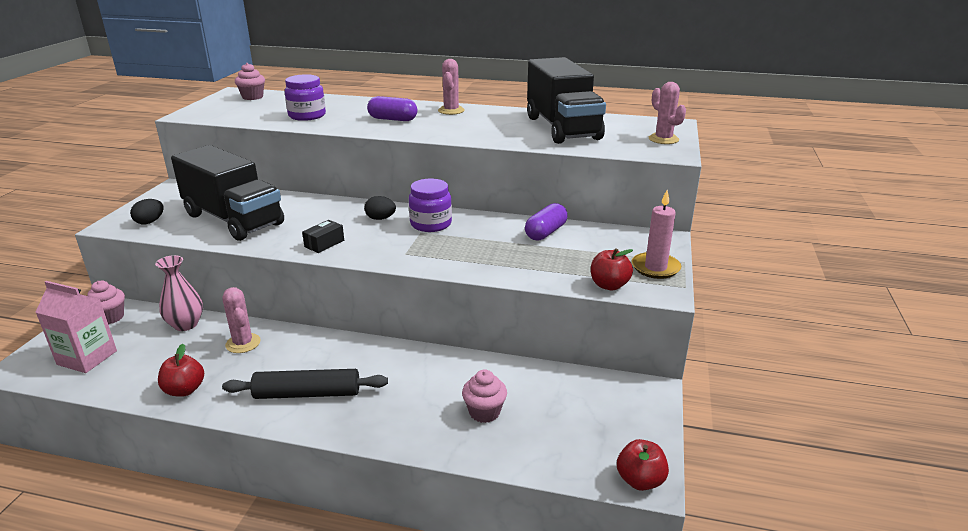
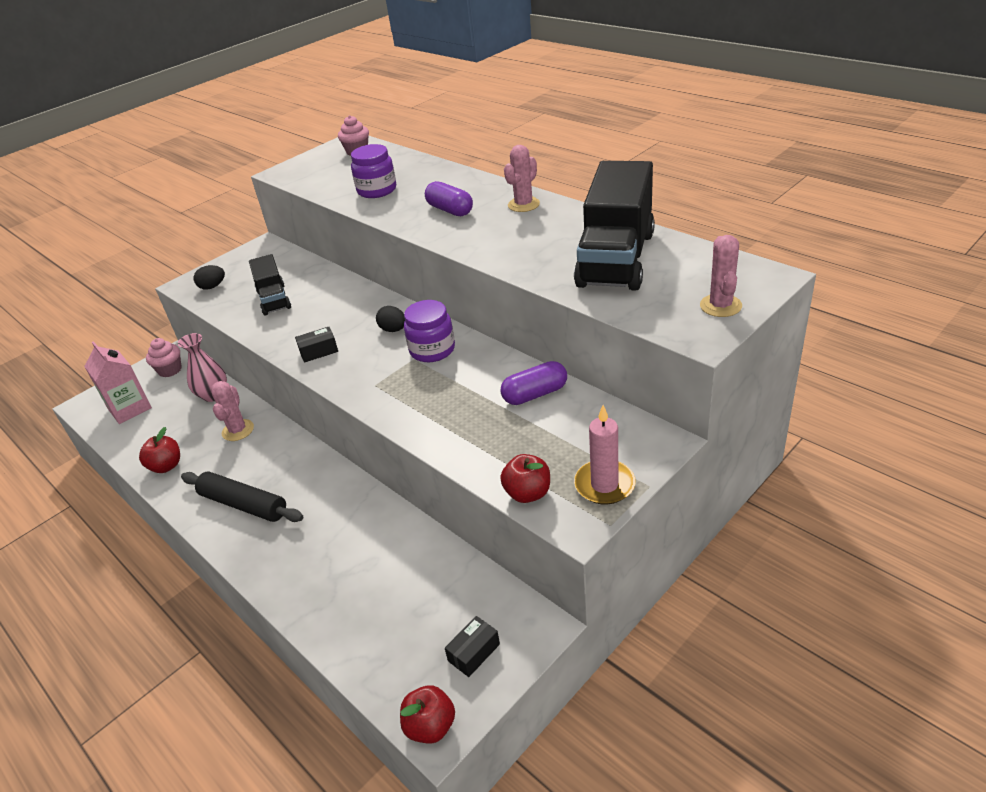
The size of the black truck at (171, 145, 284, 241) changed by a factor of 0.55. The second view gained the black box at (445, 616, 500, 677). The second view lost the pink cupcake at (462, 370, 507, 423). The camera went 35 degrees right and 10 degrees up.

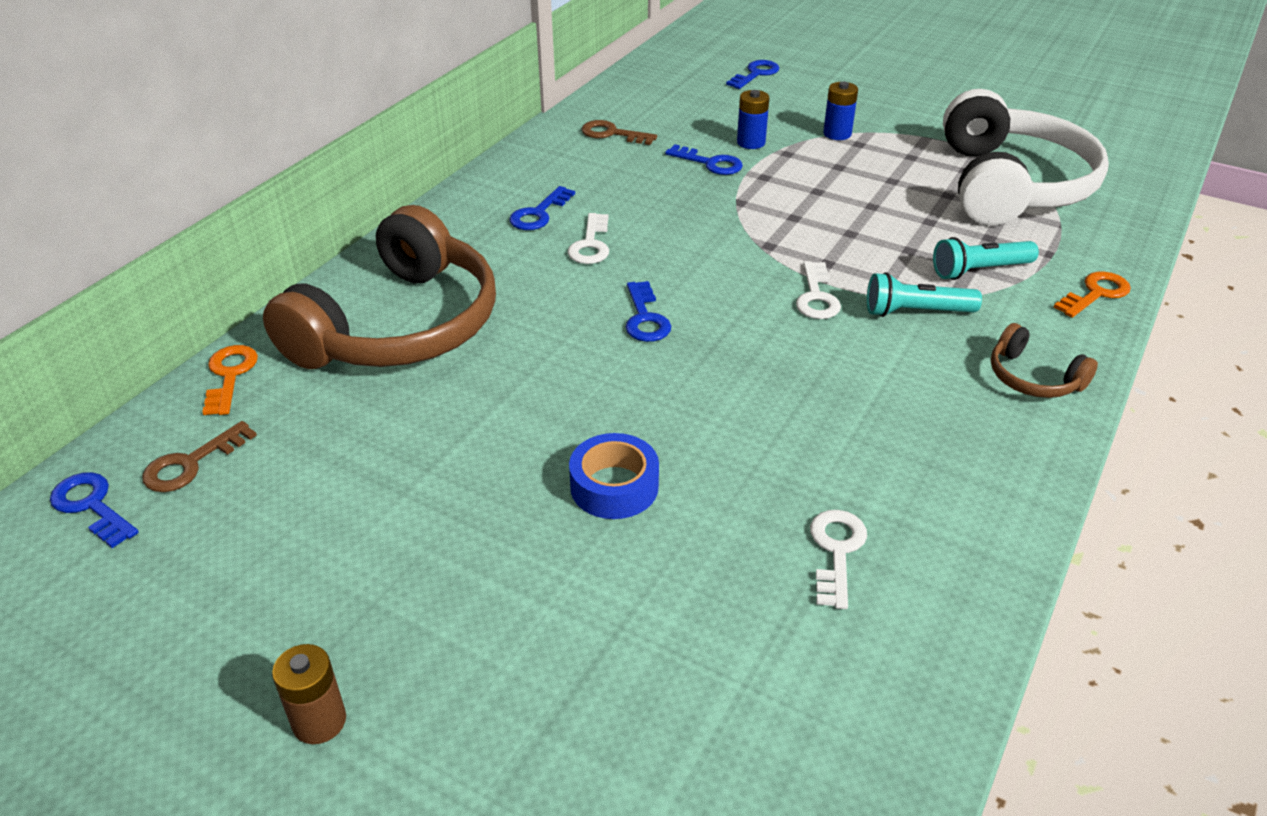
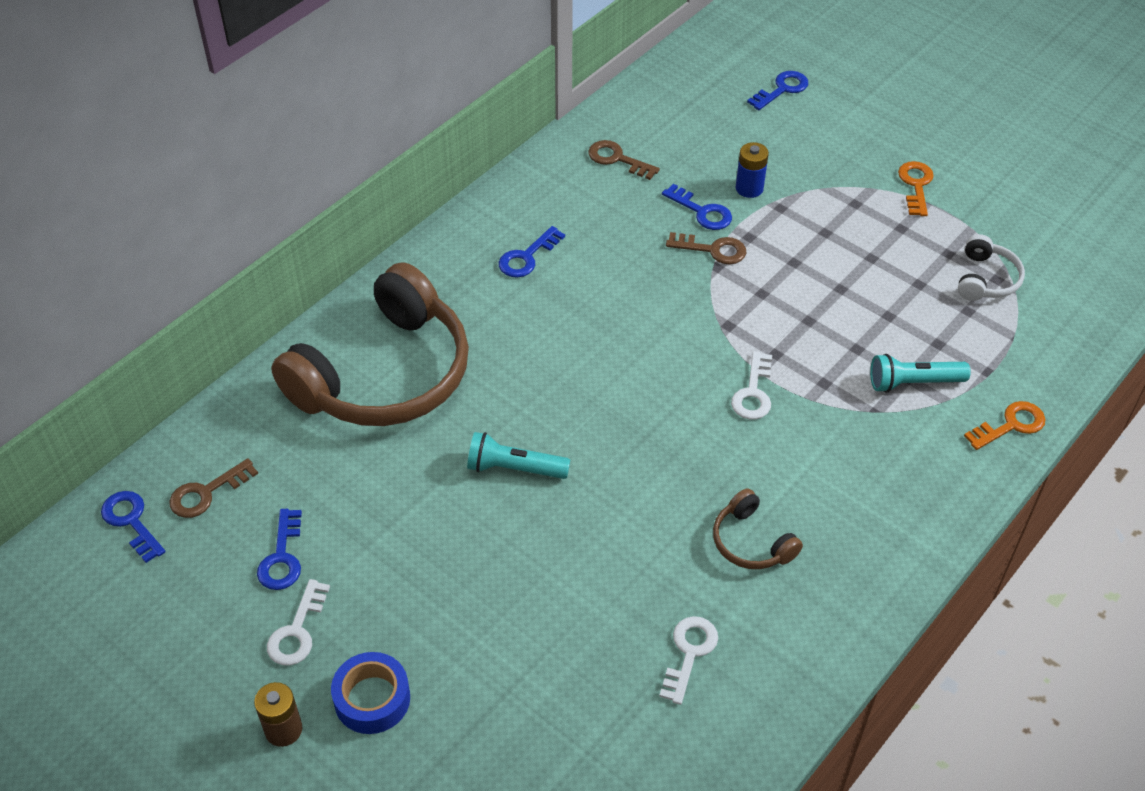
The blue key ended up elsewhere, having gone from (625, 281, 671, 342) to (257, 509, 302, 590). The white key ended up elsewhere, having gone from (568, 213, 609, 264) to (267, 579, 330, 666). The blue tape ended up elsewhere, having gone from (569, 433, 659, 519) to (331, 652, 410, 734). The turquoise flashlight ended up elsewhere, having gone from (867, 272, 982, 317) to (467, 432, 570, 479). The second view gained the brown key at (666, 232, 746, 264). The brown headphones ended up elsewhere, having gone from (991, 323, 1098, 398) to (713, 489, 803, 569). The orange key ended up elsewhere, having gone from (202, 345, 258, 415) to (898, 161, 934, 216). The size of the white headphones at (943, 89, 1109, 225) changed by a factor of 0.43. The second view lost the blue battery at (823, 81, 858, 140). The camera went 10 degrees right and 10 degrees up.

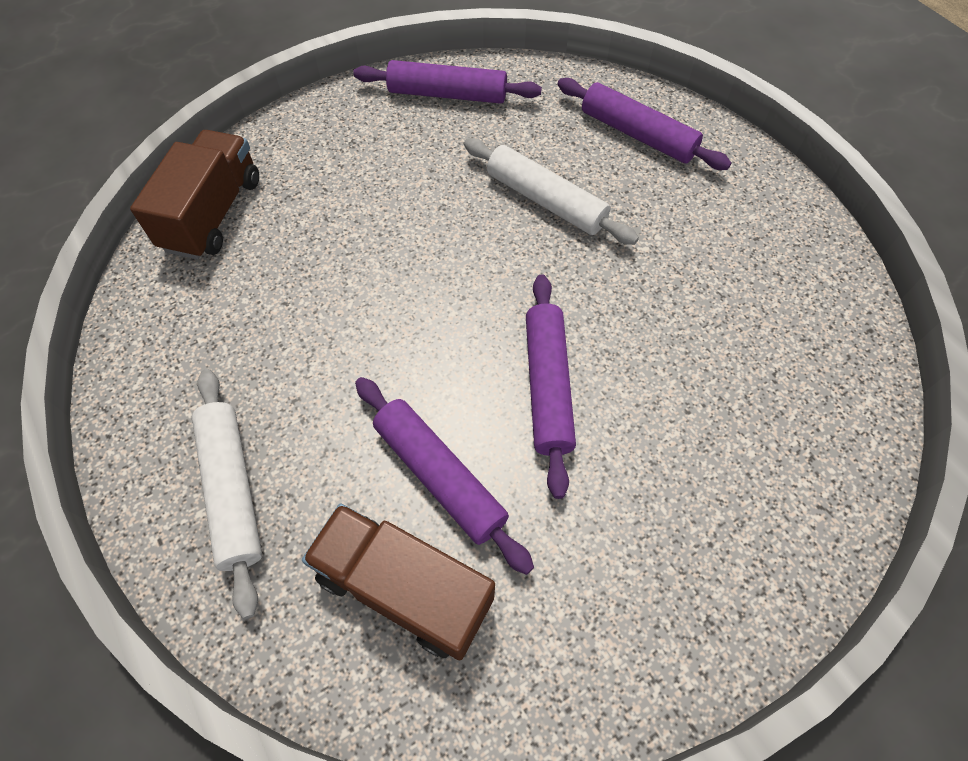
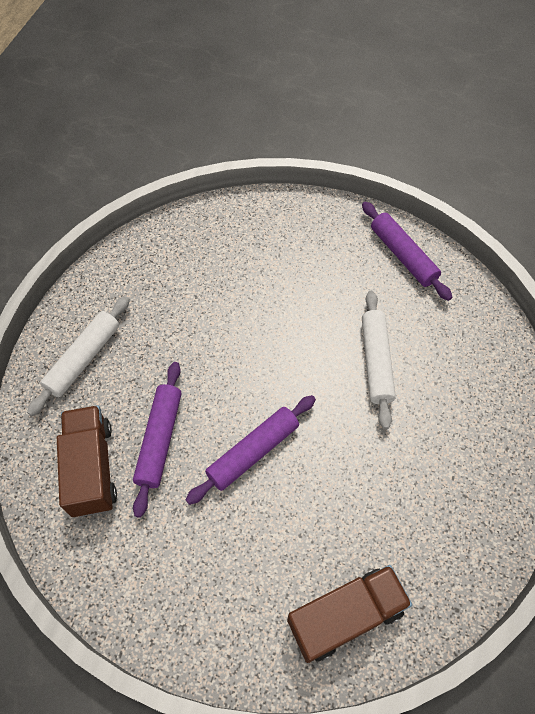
The brown truck ended up elsewhere, having gone from (130, 130, 259, 259) to (287, 565, 412, 663). The second view lost the purple rolling pin at (557, 78, 731, 170). The camera went 50 degrees right and 0 degrees up.

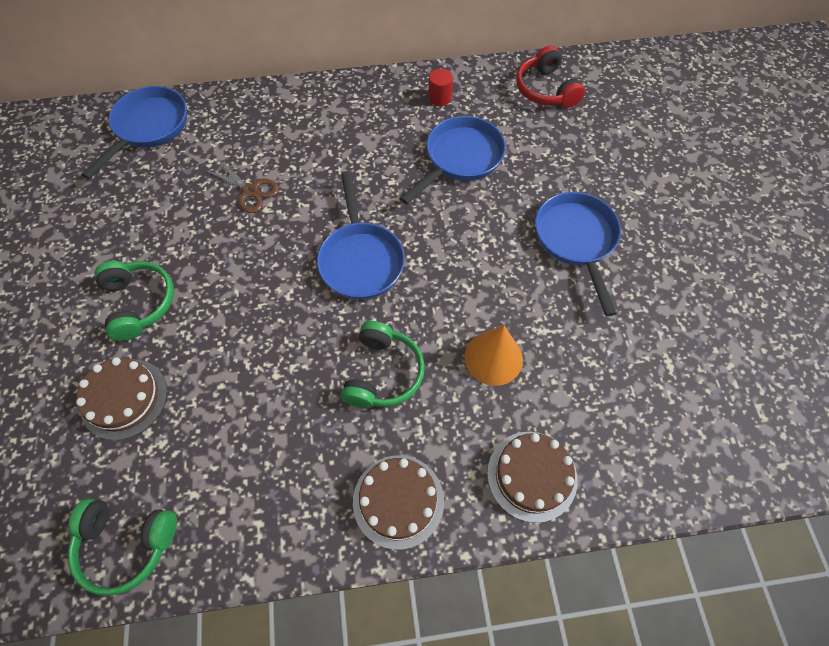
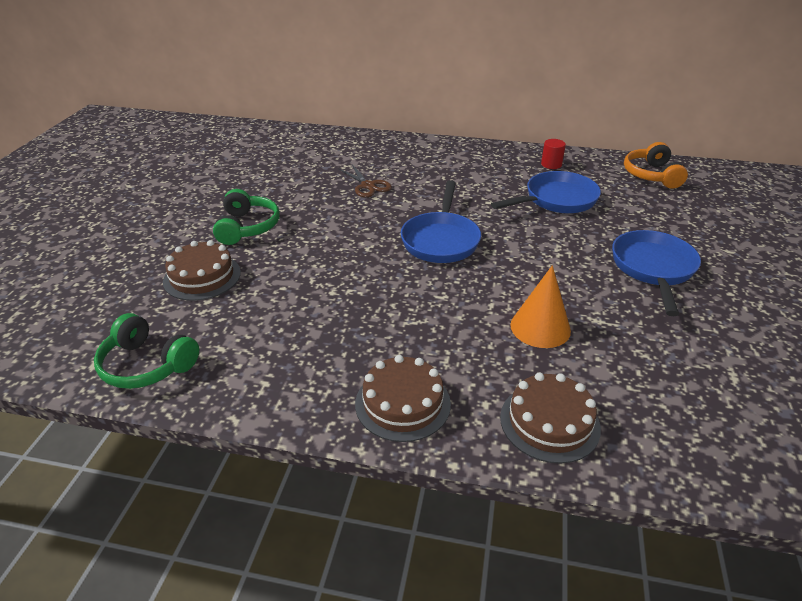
What was the red headphones at (516, 46, 585, 108) turned into the orange headphones at (624, 142, 688, 189). The second view lost the blue pan at (81, 86, 187, 179). The second view lost the green headphones at (341, 321, 425, 408). The camera went 20 degrees right and 25 degrees down.

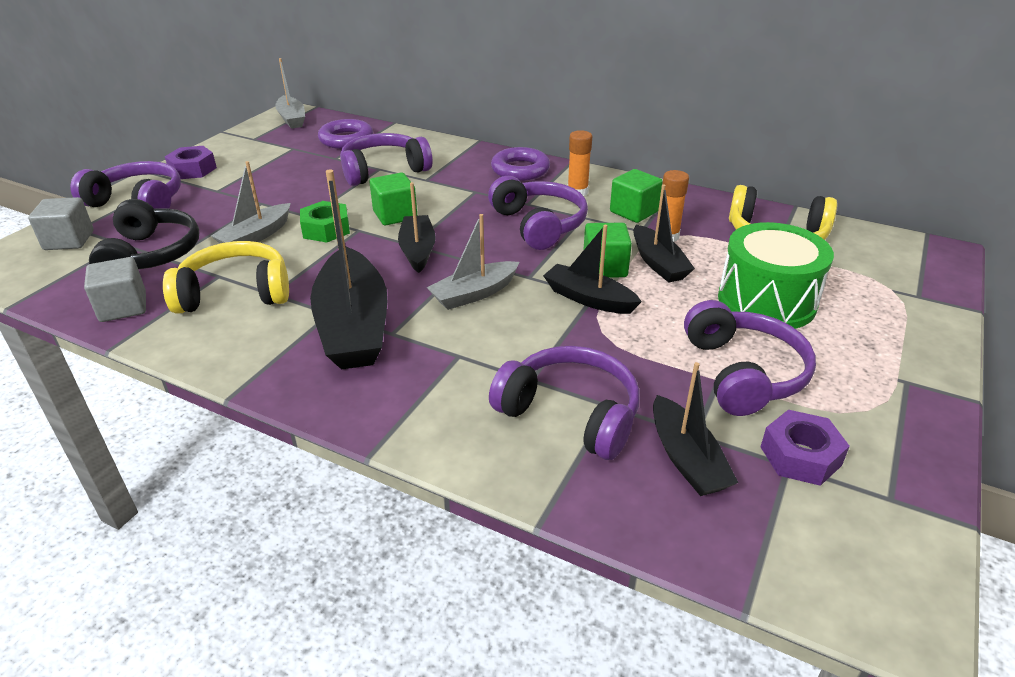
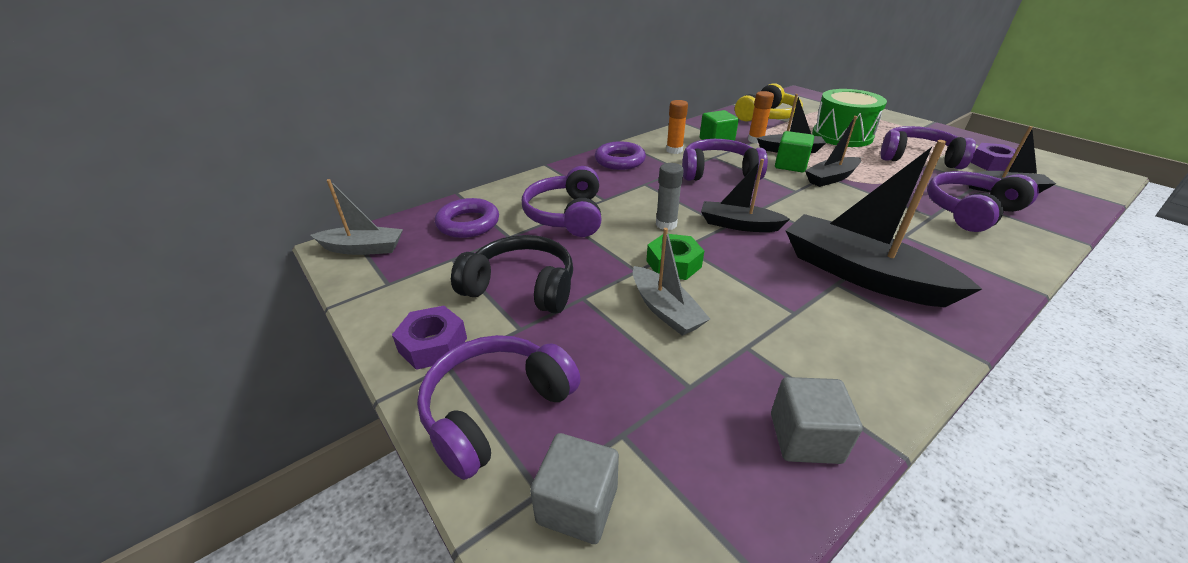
The black headphones ended up elsewhere, having gone from (89, 199, 199, 269) to (451, 235, 573, 314). Where the green cube stood at (369, 172, 417, 225), the grey glue stick came to stand at (656, 163, 684, 230). The black boat at (310, 169, 387, 370) ended up facing another way, 150 degrees counterclockwise from before. The second view lost the yellow headphones at (163, 241, 289, 314). The second view lost the grey boat at (427, 214, 519, 310). The camera went 65 degrees left and 0 degrees up.

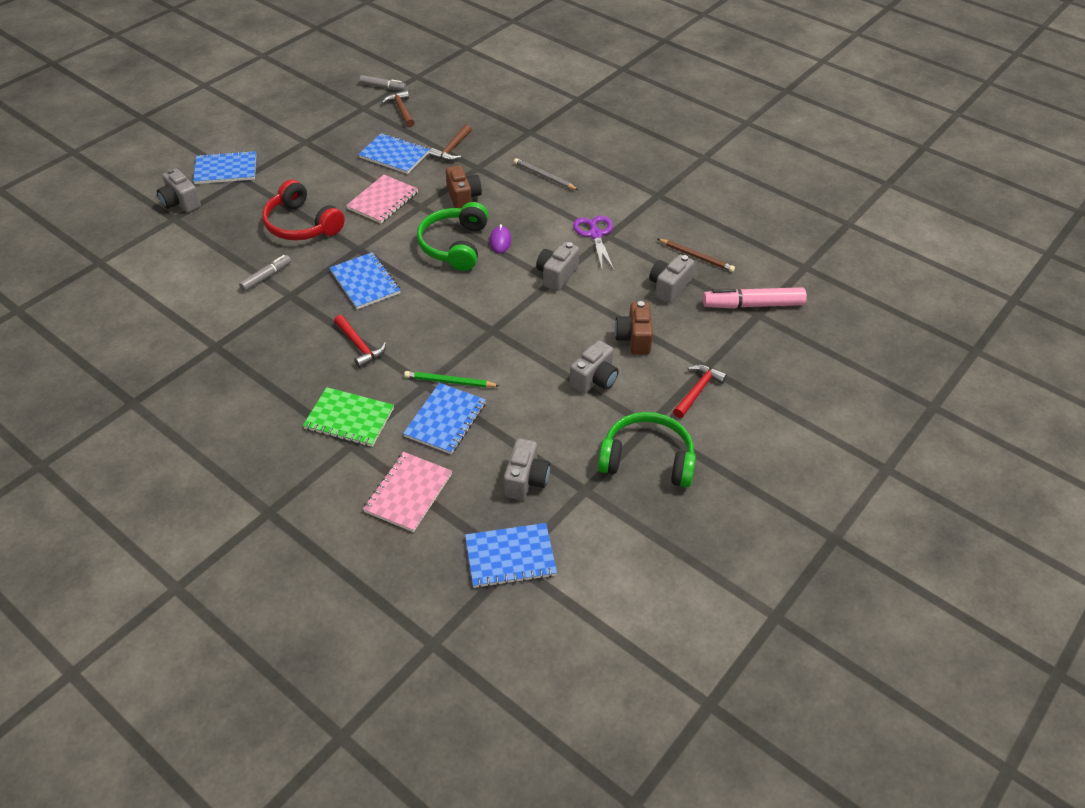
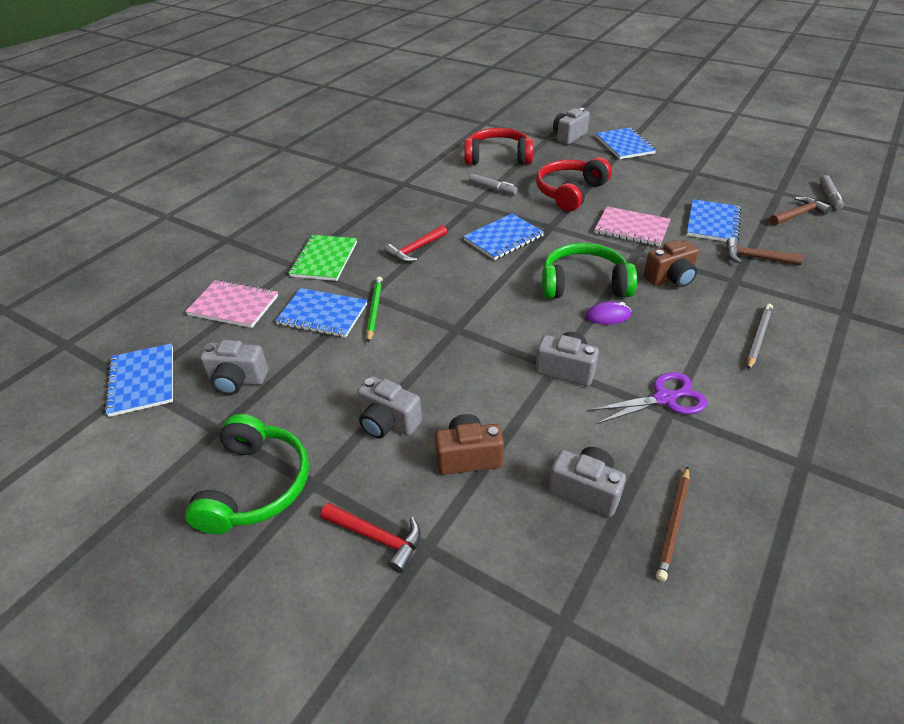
The second view gained the red headphones at (464, 128, 533, 165). The second view lost the pink marker at (703, 287, 807, 308). The camera went 85 degrees right and 5 degrees down.

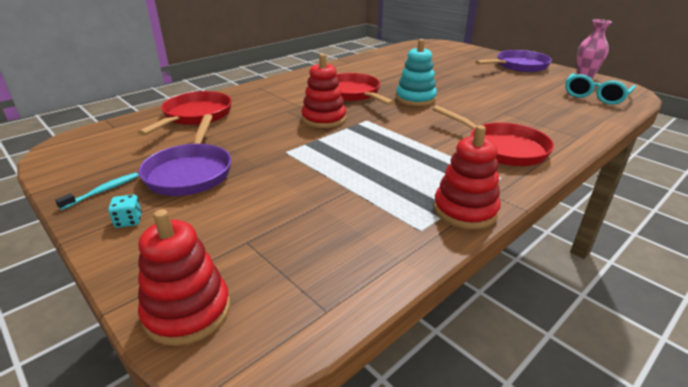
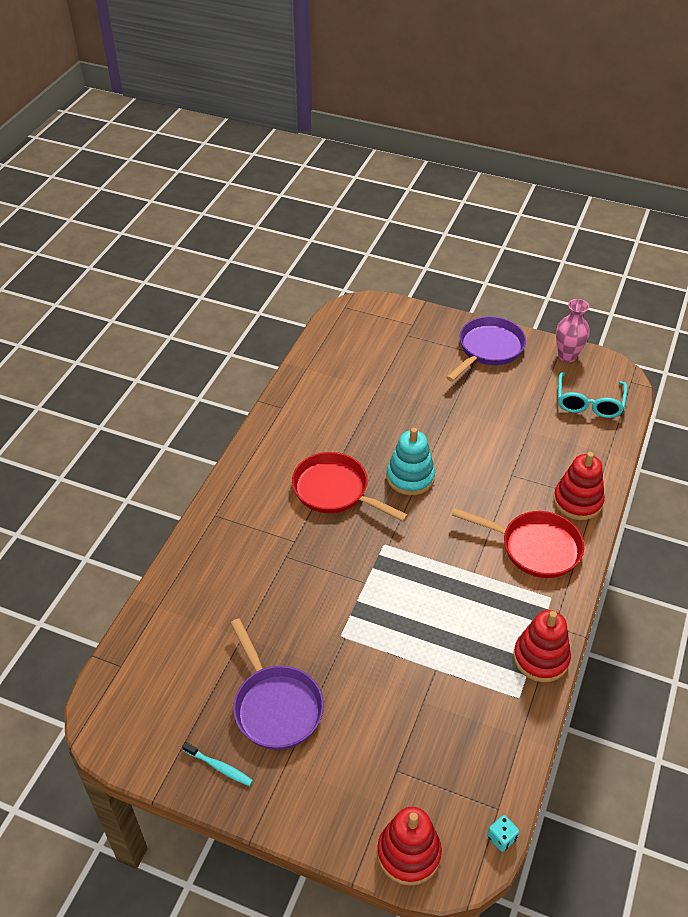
The turquoise toothbrush at (55, 173, 139, 210) ended up facing another way, 105 degrees clockwise from before. The turquoise dice ended up elsewhere, having gone from (108, 195, 142, 228) to (487, 815, 519, 852). The red stacking toy ended up elsewhere, having gone from (301, 54, 346, 128) to (553, 452, 605, 520). The second view lost the red pan at (138, 91, 232, 136). The camera went 25 degrees left and 15 degrees up.

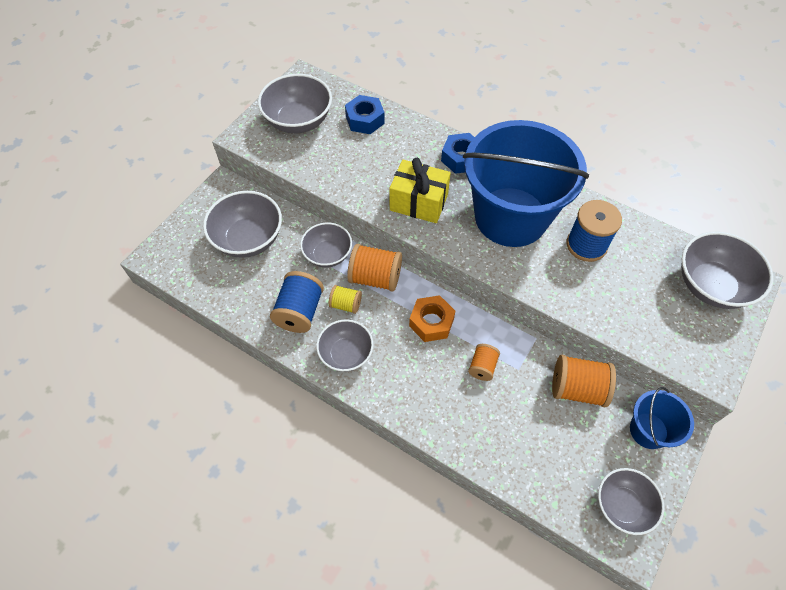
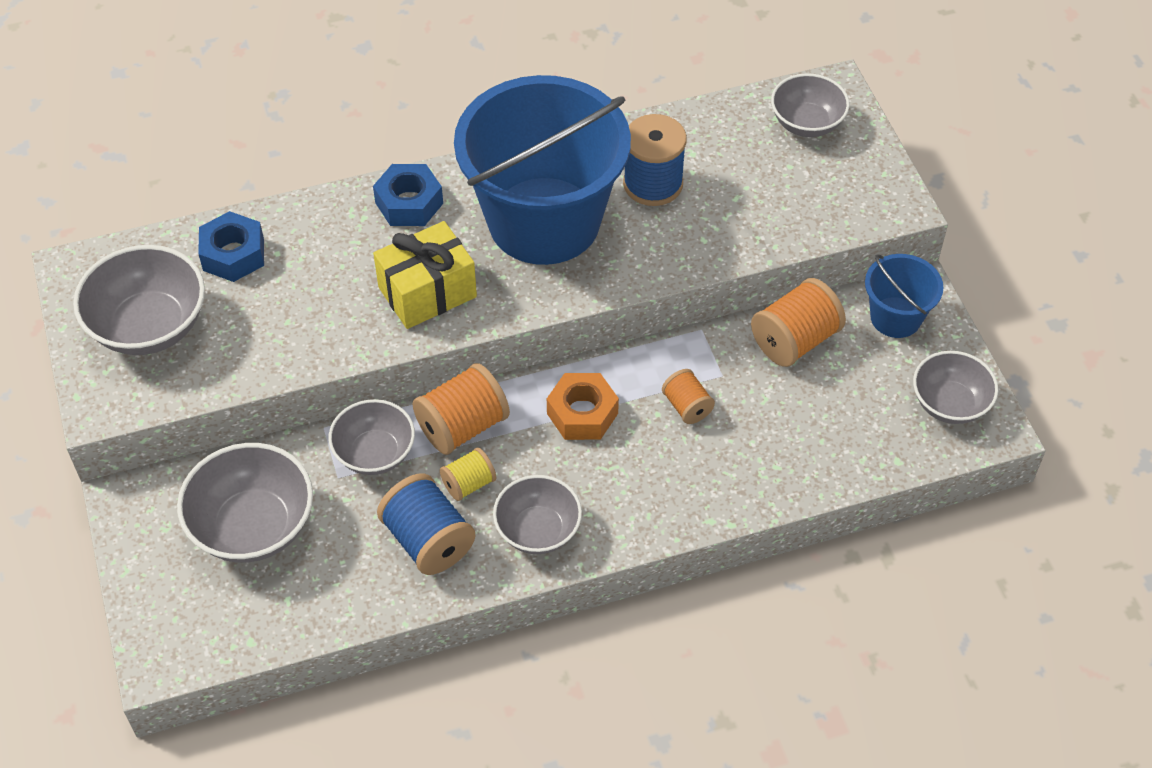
The size of the grey bowl at (681, 231, 774, 309) changed by a factor of 0.66. The camera went 50 degrees left and 5 degrees down.

